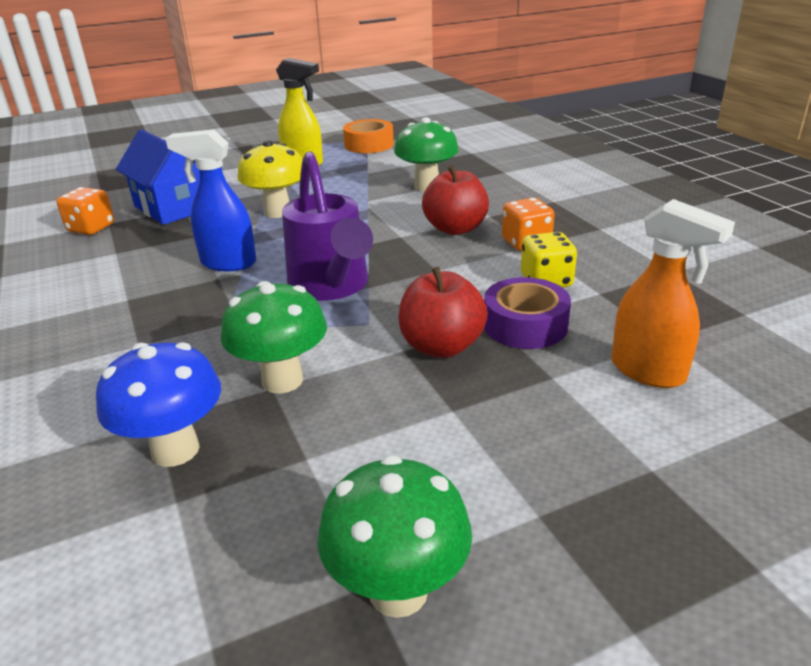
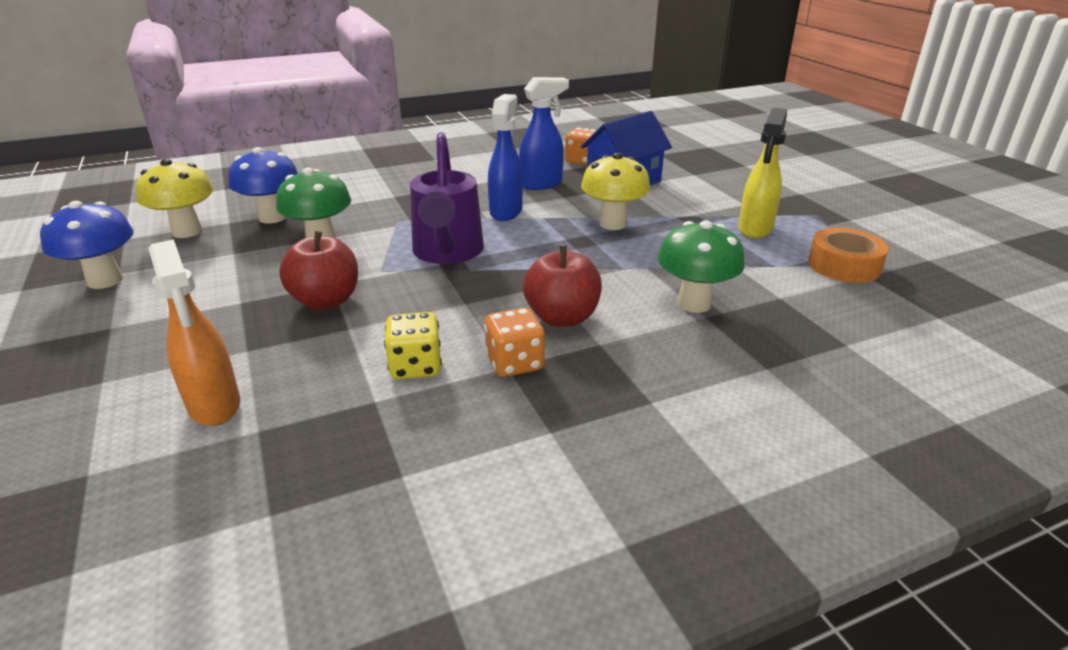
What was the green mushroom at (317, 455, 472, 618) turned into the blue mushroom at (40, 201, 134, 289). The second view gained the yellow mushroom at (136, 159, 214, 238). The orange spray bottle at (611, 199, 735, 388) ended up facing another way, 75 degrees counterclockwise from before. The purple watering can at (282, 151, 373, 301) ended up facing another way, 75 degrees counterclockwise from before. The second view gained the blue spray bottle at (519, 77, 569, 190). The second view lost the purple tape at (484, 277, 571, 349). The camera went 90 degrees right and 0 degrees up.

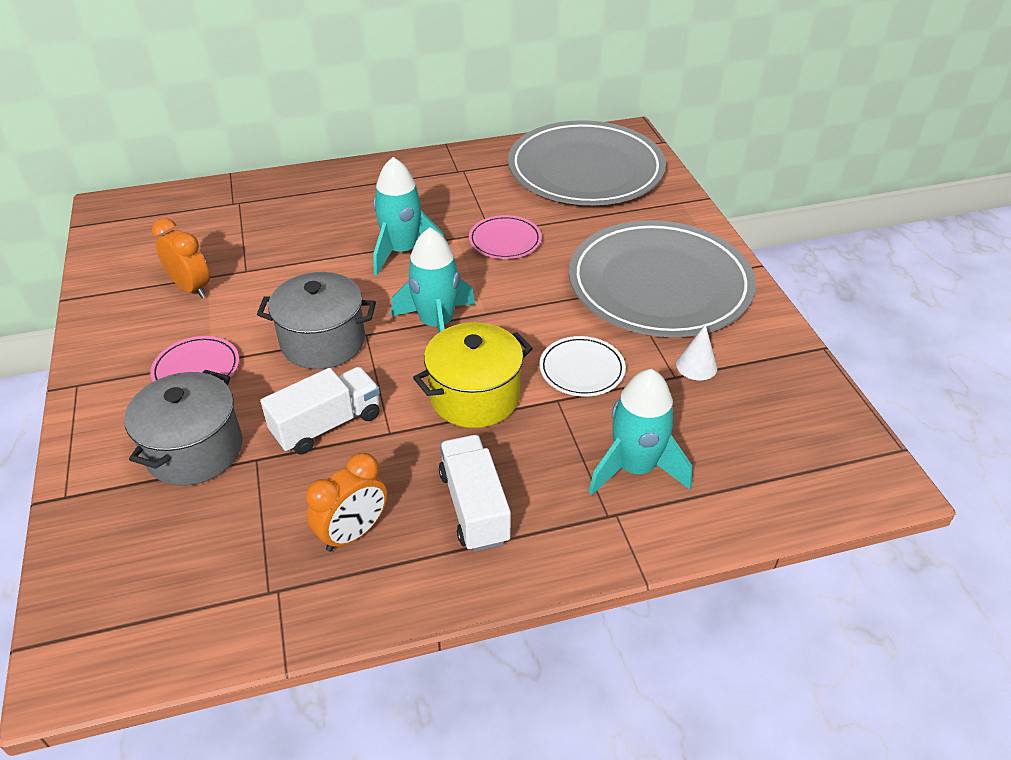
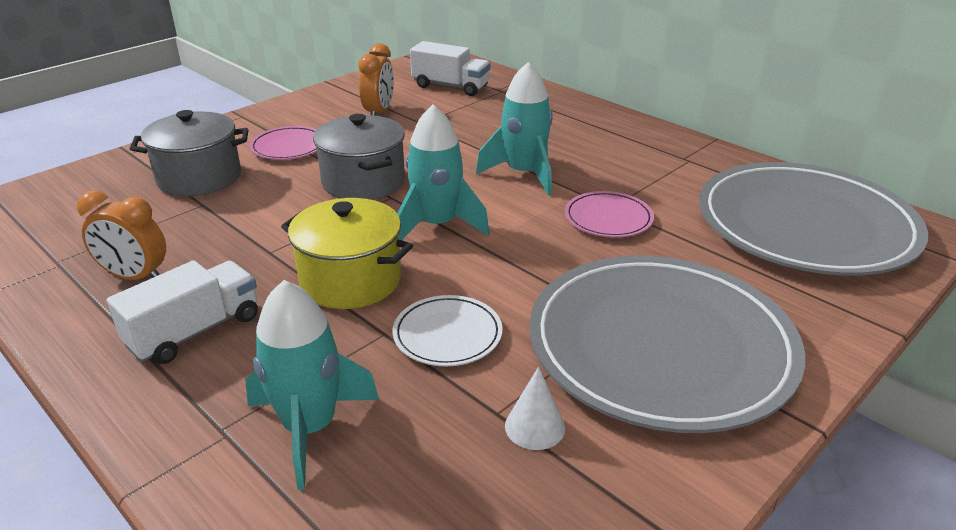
The white truck ended up elsewhere, having gone from (260, 367, 380, 454) to (410, 41, 490, 96). The camera went 60 degrees right and 10 degrees down.

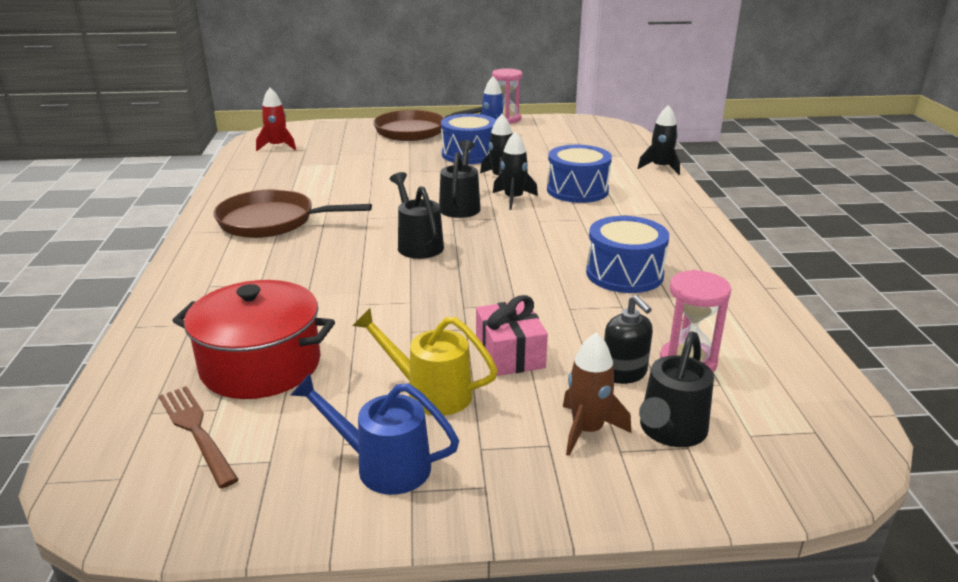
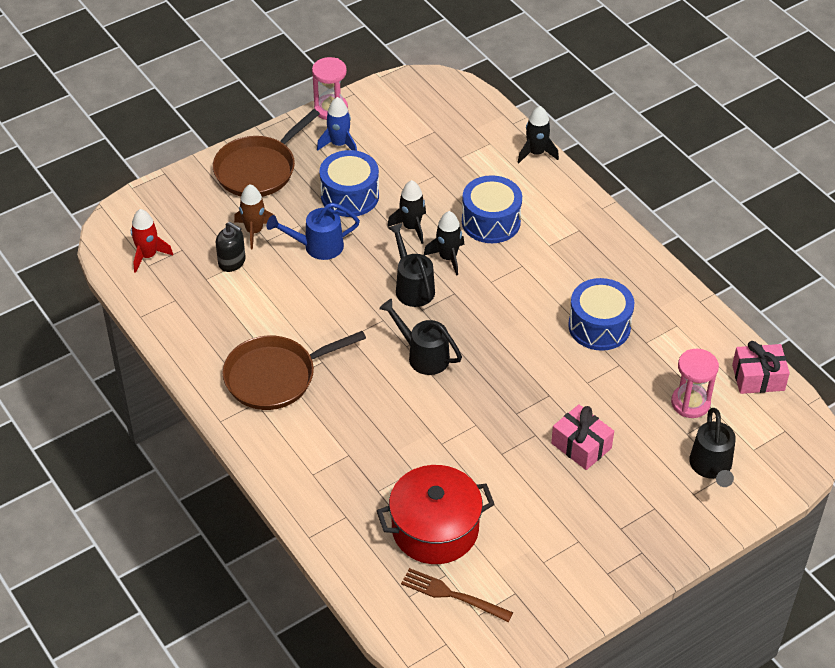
The black soap dispenser ended up elsewhere, having gone from (604, 295, 653, 384) to (216, 222, 246, 272). The brown rocket ended up elsewhere, having gone from (563, 332, 631, 456) to (234, 184, 274, 249). The blue watering can ended up elsewhere, having gone from (290, 374, 459, 495) to (267, 203, 360, 260). The second view gained the pink gift at (732, 341, 790, 394). The second view lost the yellow watering can at (352, 308, 498, 416). The camera went 30 degrees left and 20 degrees up.

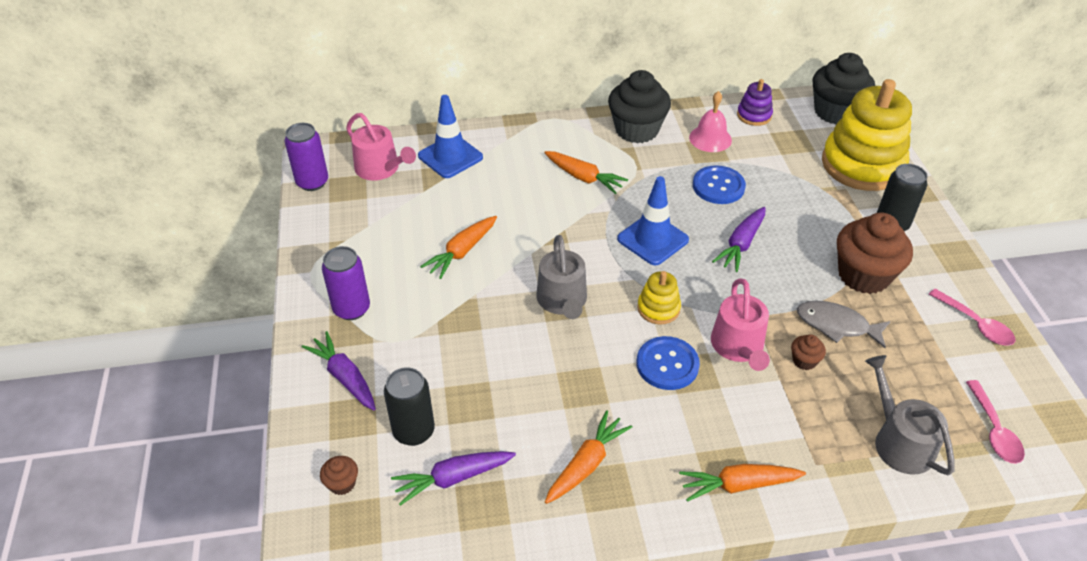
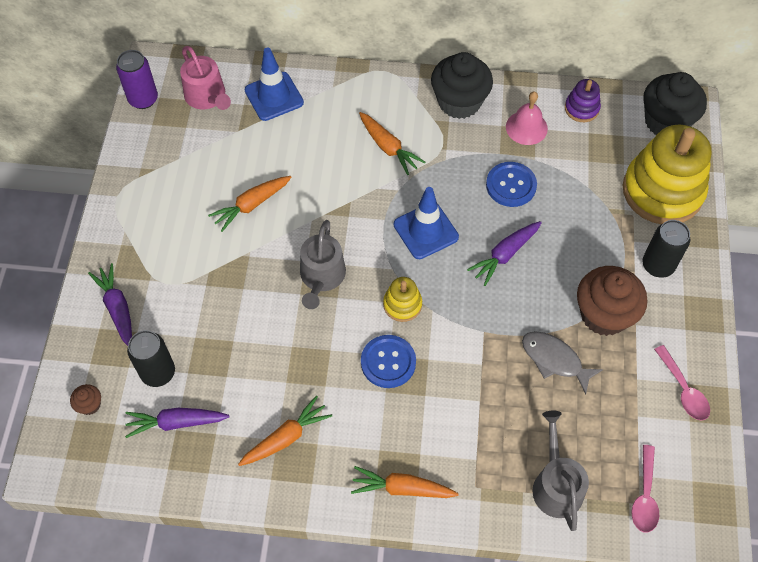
The second view lost the purple can at (322, 246, 370, 320). The second view lost the pink watering can at (711, 278, 770, 371). The second view lost the brown cupcake at (791, 334, 826, 370). The camera went 15 degrees right and 15 degrees up.

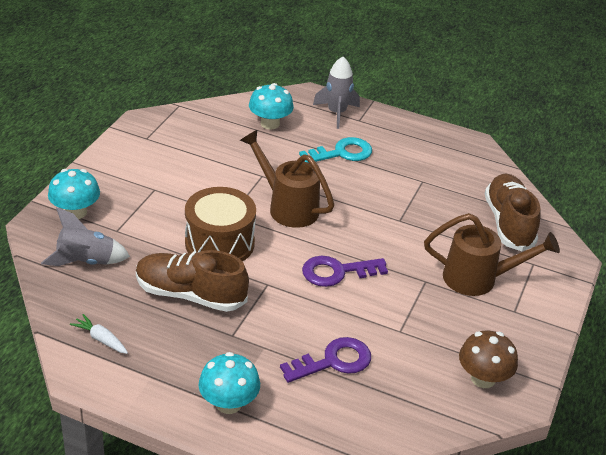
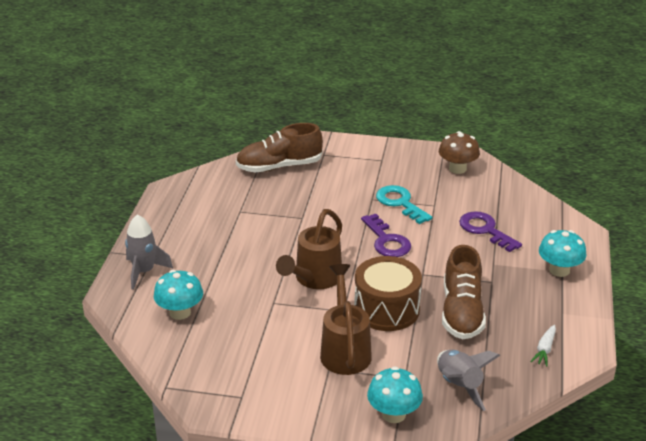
The brown watering can ended up elsewhere, having gone from (424, 213, 560, 296) to (320, 264, 372, 375). The turquoise key ended up elsewhere, having gone from (299, 137, 372, 163) to (376, 185, 432, 224). The camera went 100 degrees left and 5 degrees down.

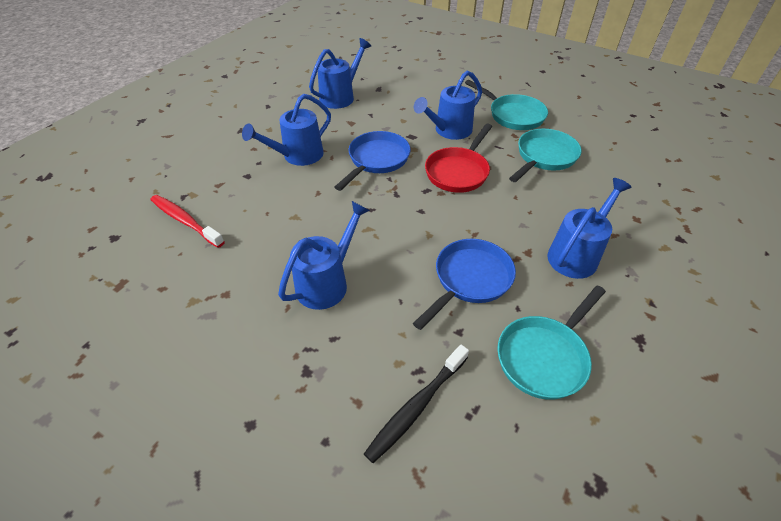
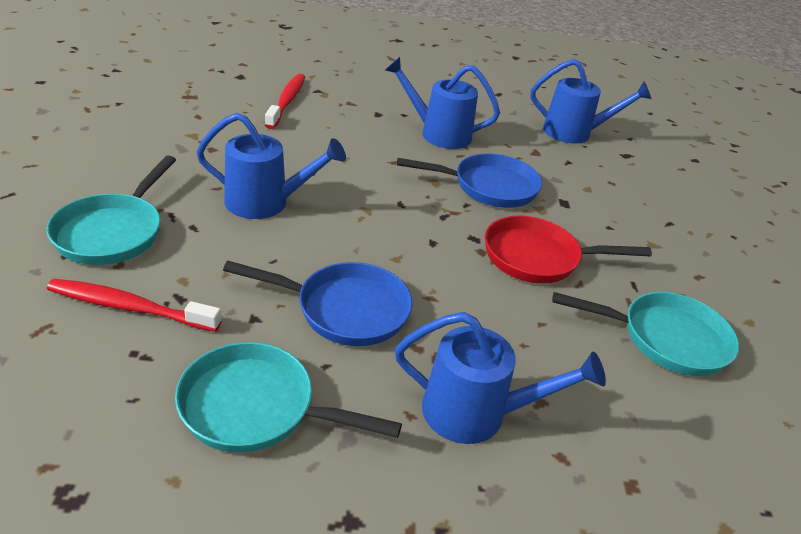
The turquoise pan ended up elsewhere, having gone from (465, 80, 548, 130) to (46, 155, 176, 265). What was the black toothbrush at (364, 345, 469, 463) turned into the red toothbrush at (47, 279, 221, 332). The second view lost the blue watering can at (414, 70, 482, 140). The camera went 55 degrees right and 10 degrees down.

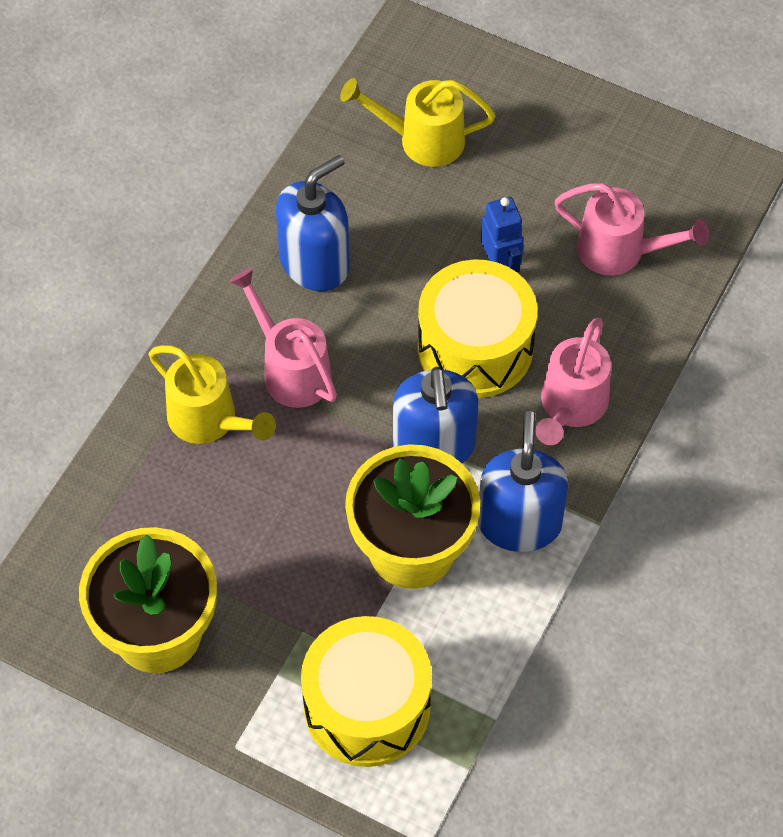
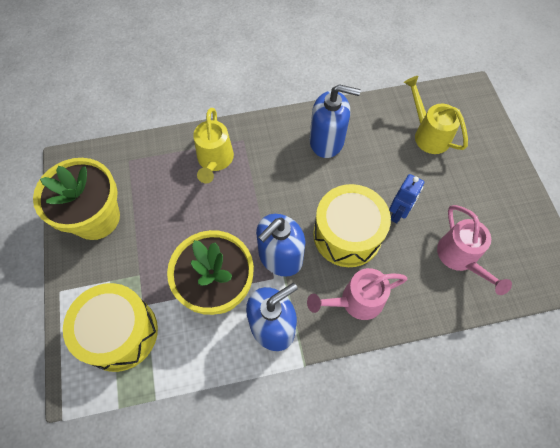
The second view lost the pink watering can at (229, 268, 337, 408). The camera went 50 degrees right and 5 degrees up.

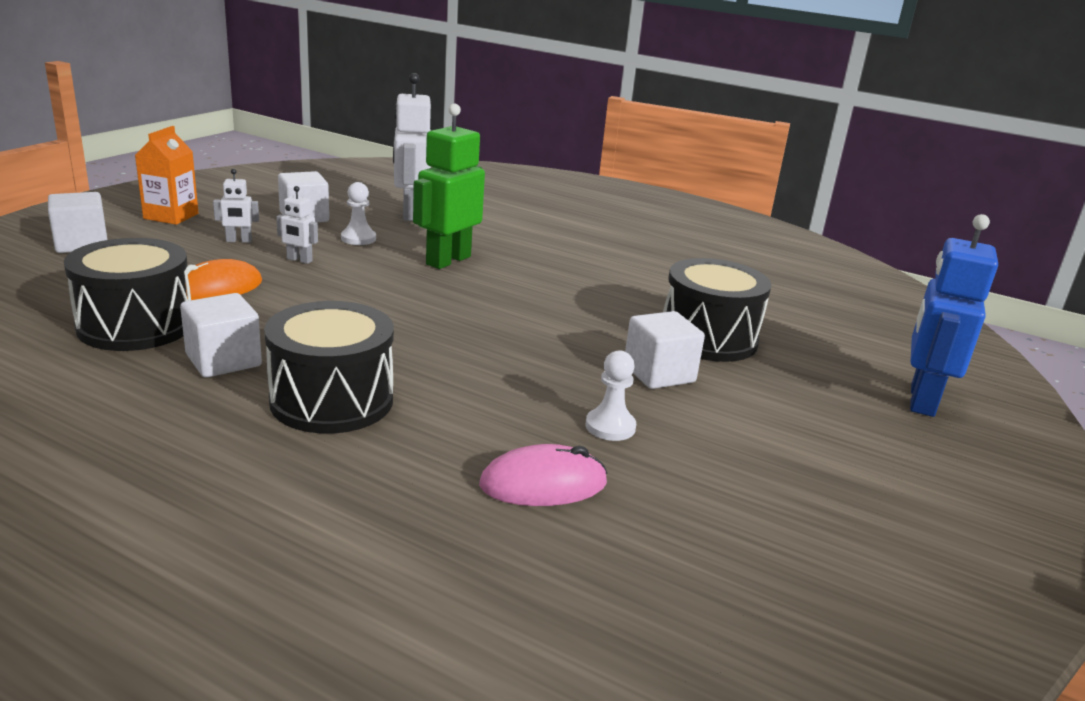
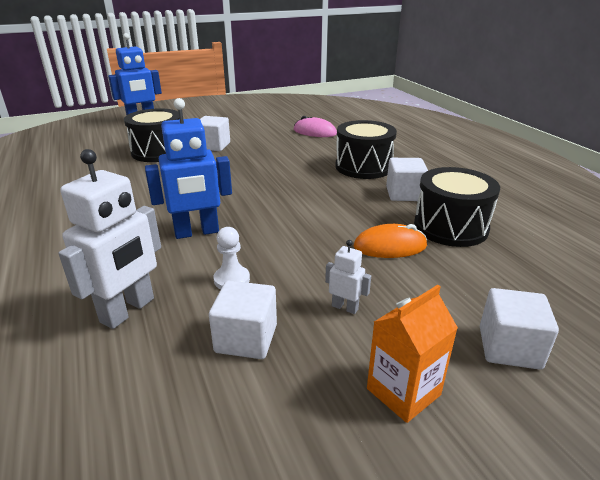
What was the green robot at (413, 104, 485, 269) turned into the blue robot at (145, 98, 232, 239). The second view lost the white robot at (276, 186, 318, 264). The second view lost the white pawn at (586, 350, 636, 441). The camera went 140 degrees left and 5 degrees up.

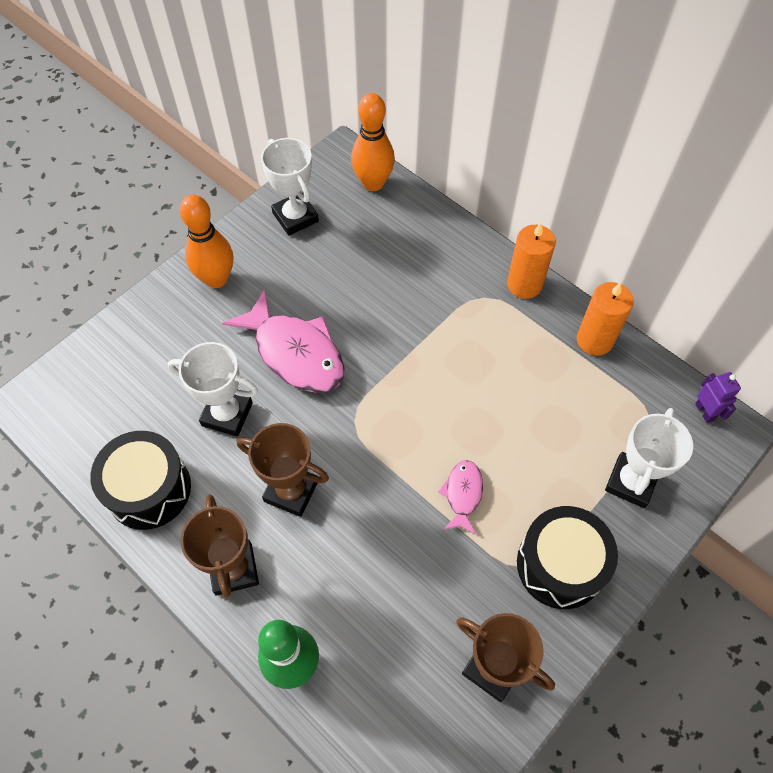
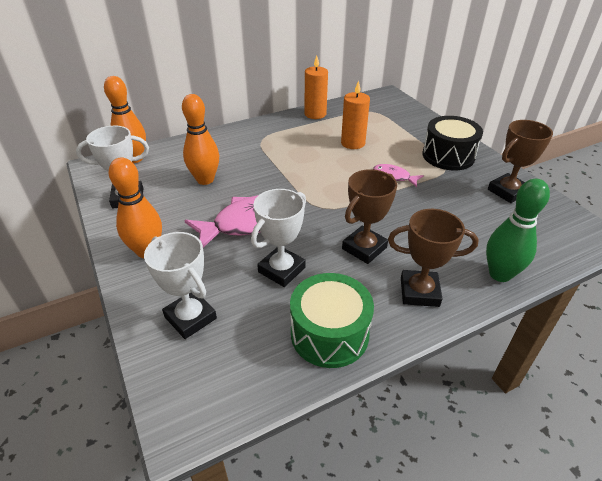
The white trophy ended up elsewhere, having gone from (605, 408, 693, 508) to (144, 232, 217, 339). The second view gained the orange bowling pin at (182, 94, 219, 185). What was the black drum at (90, 431, 191, 530) turned into the green drum at (290, 273, 374, 368). The orange candle ended up elsewhere, having gone from (507, 223, 556, 299) to (341, 80, 370, 149). The second view lost the purple robot at (695, 372, 741, 423). The camera went 70 degrees left and 20 degrees down.

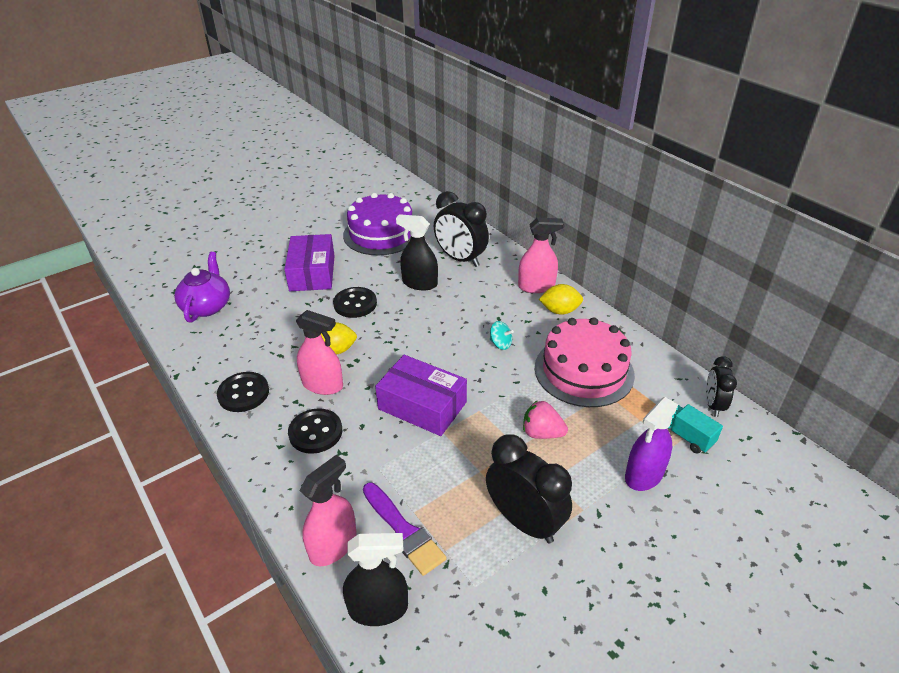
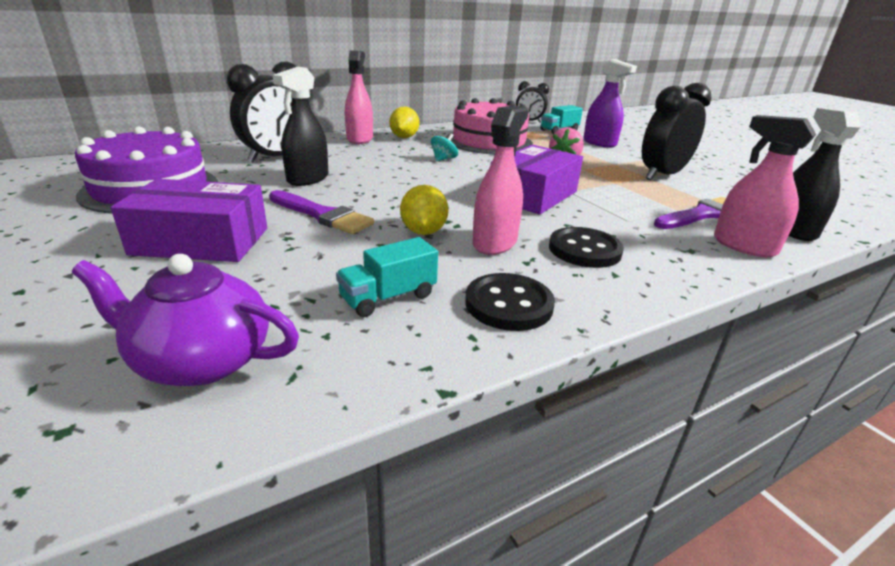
Where the black button stood at (333, 287, 377, 318), the purple brush came to stand at (269, 190, 374, 234). The second view gained the turquoise truck at (336, 237, 438, 317). The camera went 85 degrees left and 10 degrees down.

